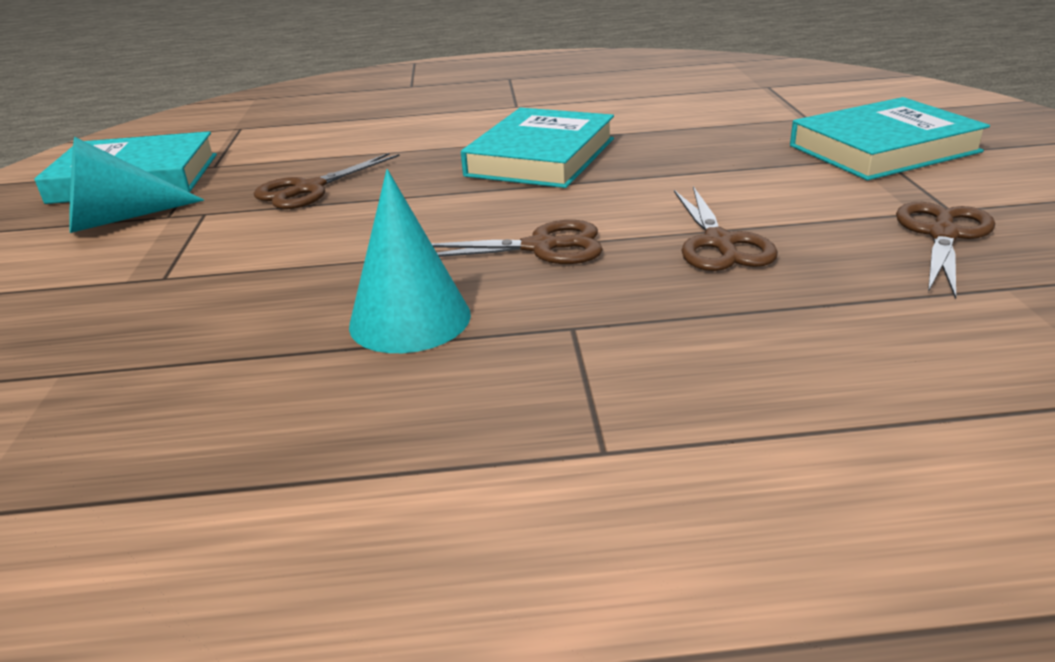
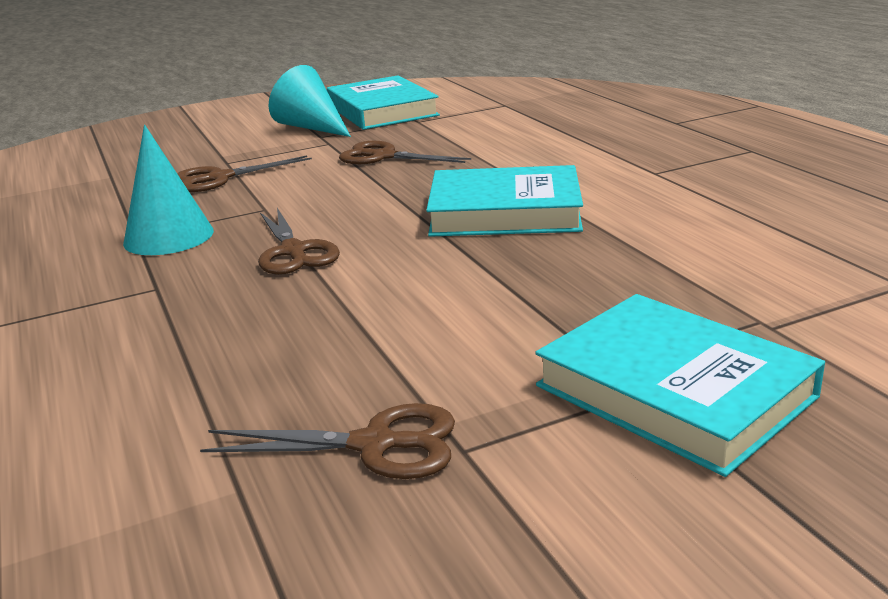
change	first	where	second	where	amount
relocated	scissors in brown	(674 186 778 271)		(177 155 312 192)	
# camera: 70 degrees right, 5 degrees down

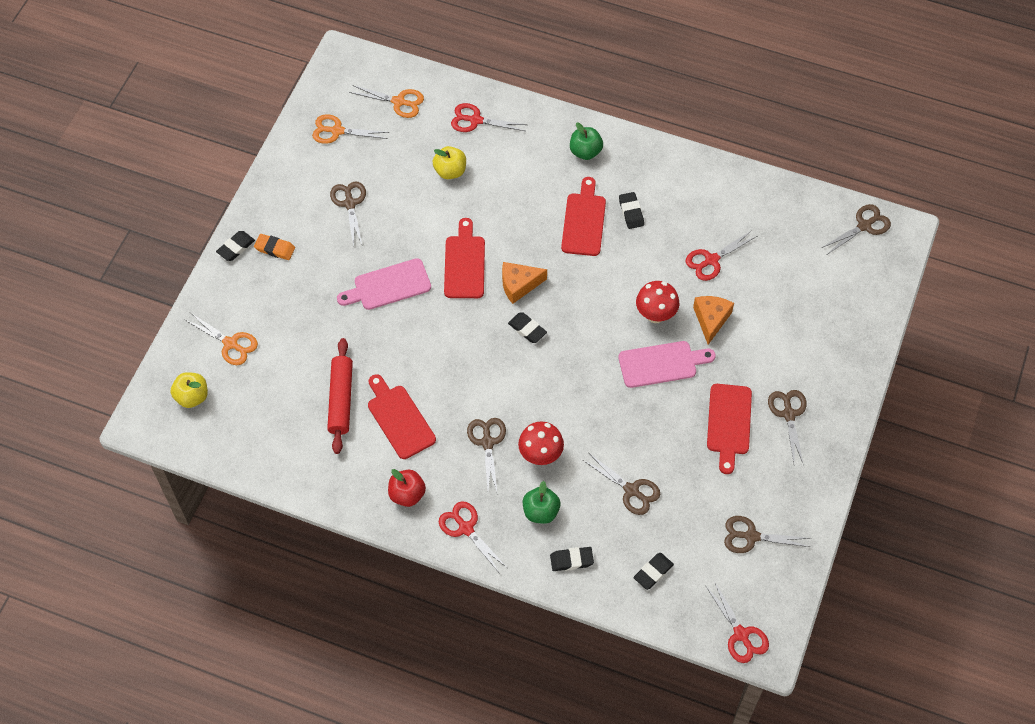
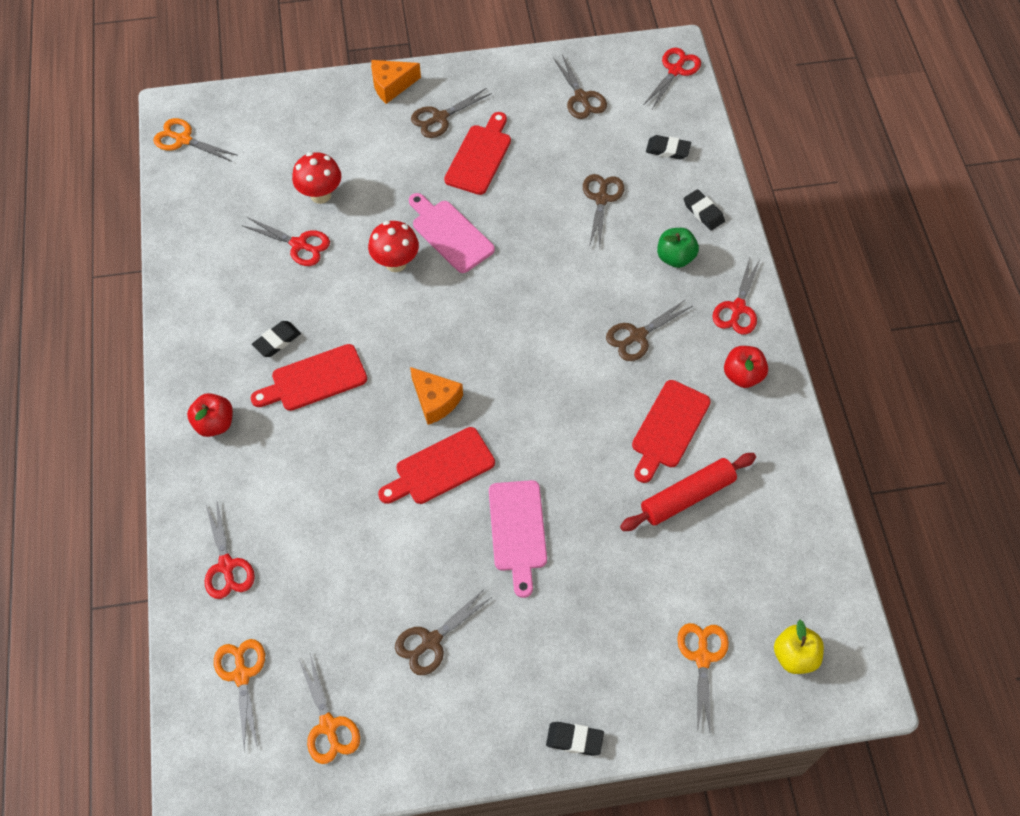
change	first	where	second	where	amount
missing	eraser in orange	(254 234 295 260)			
spun	cutting board in pink	(337 258 431 310)		(489 480 547 598)	45 degrees clockwise
missing	apple in yellow	(433 146 466 179)			
missing	eraser in black	(508 312 547 343)			
relocated	mushroom in red	(518 421 564 465)		(292 152 341 204)	
colour	apple in green	(570 122 603 160)	apple in red	(187 393 233 437)	
relocated	cheese in orange	(693 296 734 345)		(371 60 421 104)	
spun	cutting board in red	(707 384 752 474)		(444 112 511 195)	45 degrees counterclockwise
colour	scissors in brown	(821 204 891 254)	scissors in orange	(153 118 238 162)	
# camera: 120 degrees left, 0 degrees up

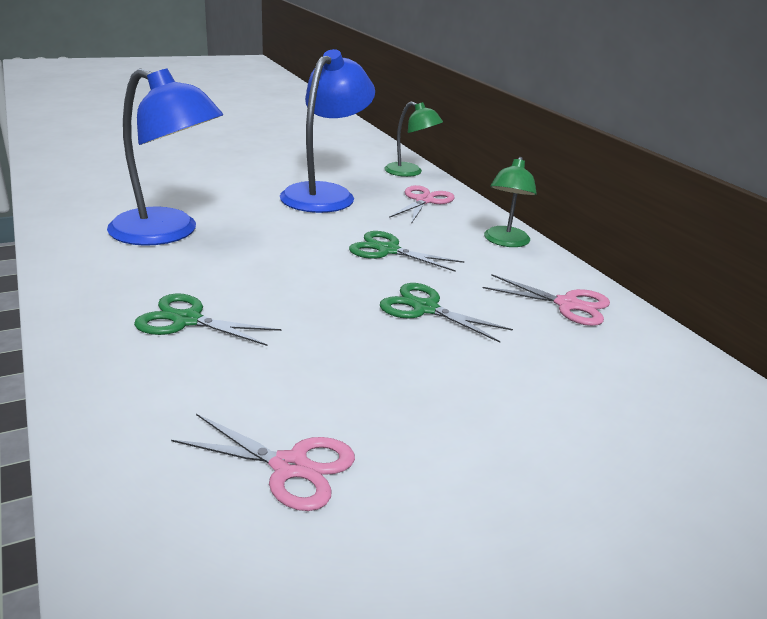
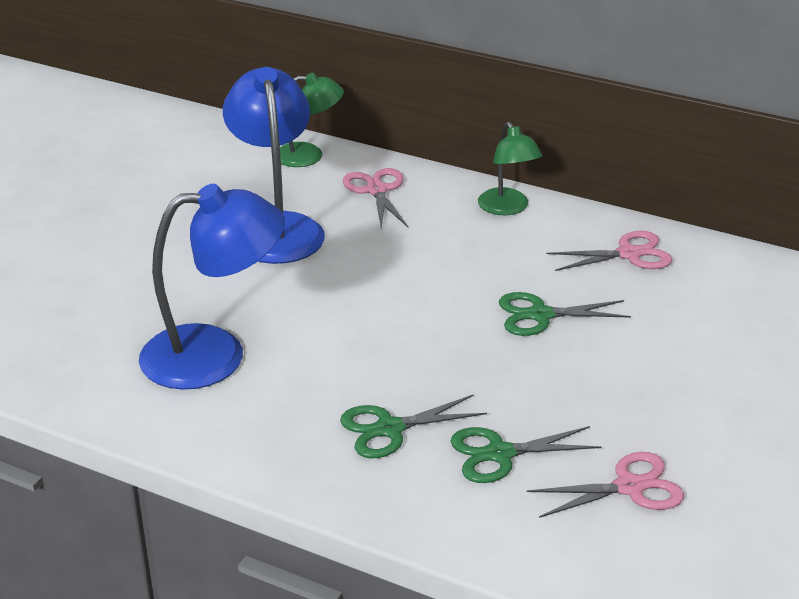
change	first	where	second	where	amount
relocated	scissors in green	(349 231 464 272)		(450 426 601 483)	
# camera: 35 degrees left, 5 degrees up

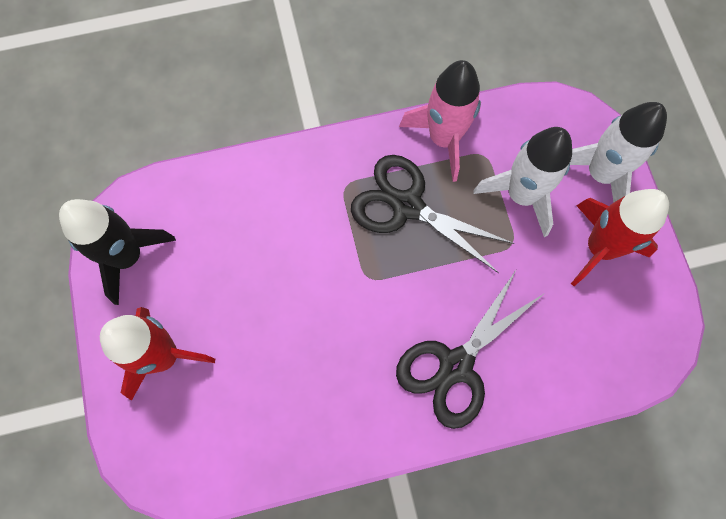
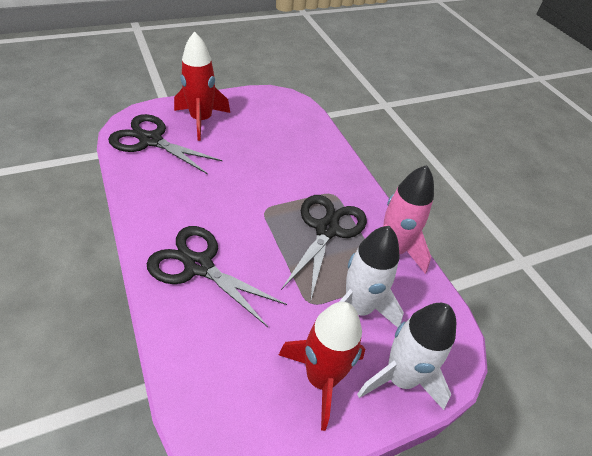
change	first	where	second	where	amount
missing	rocket in black	(59 199 176 305)			
appeared			scissors in black	(108 114 222 174)	
# camera: 75 degrees right, 25 degrees down

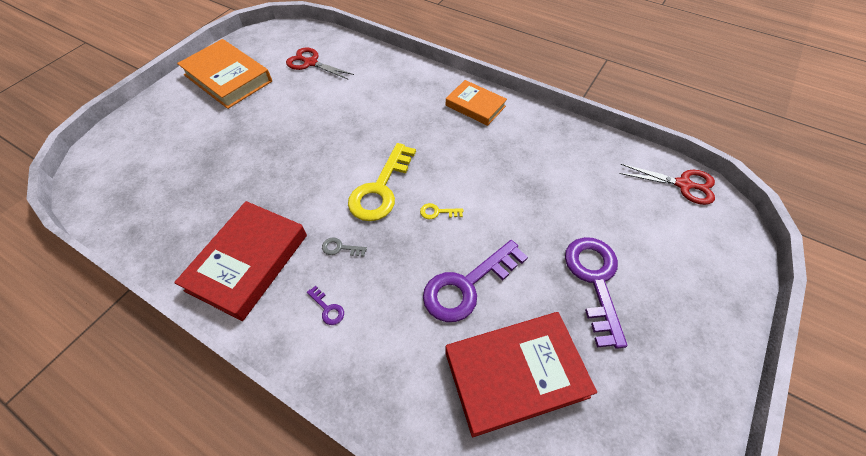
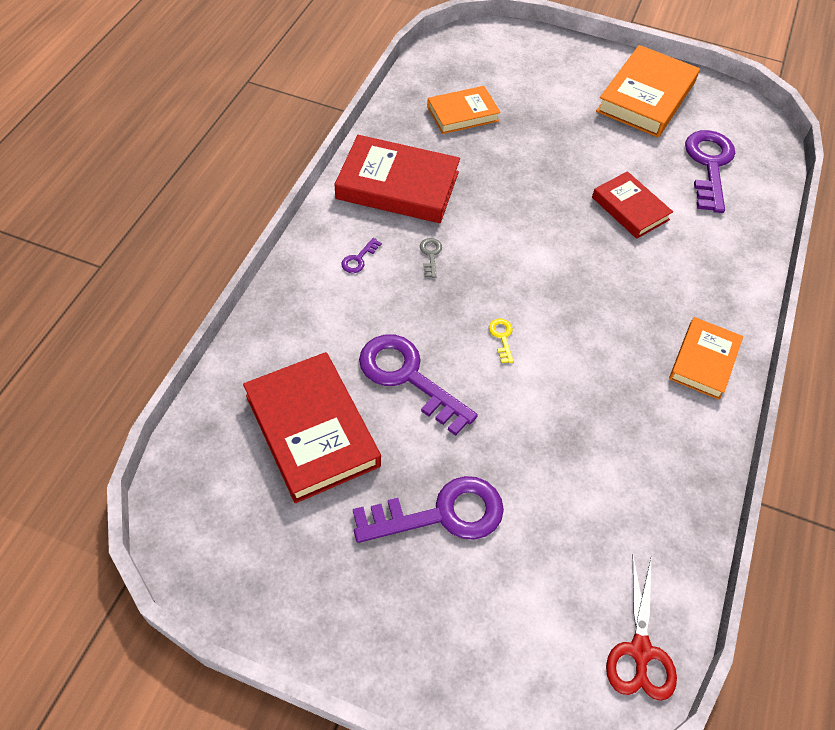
change	first	where	second	where	amount
exchanged	scissors in red	(286 47 354 79)	key in purple	(685 130 735 213)	
missing	key in yellow	(348 143 416 221)			
appeared			book in orange	(427 86 501 134)	
appeared			book in red	(592 171 673 239)	
# camera: 75 degrees right, 0 degrees up

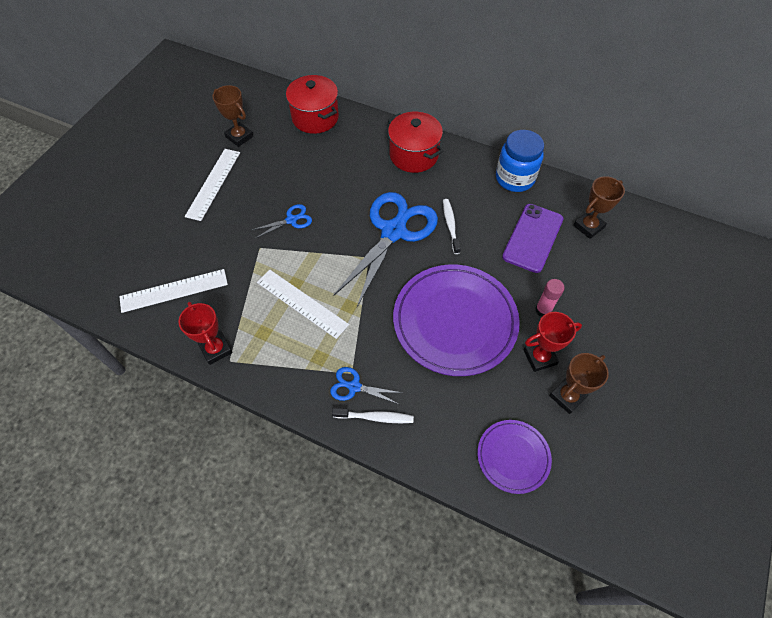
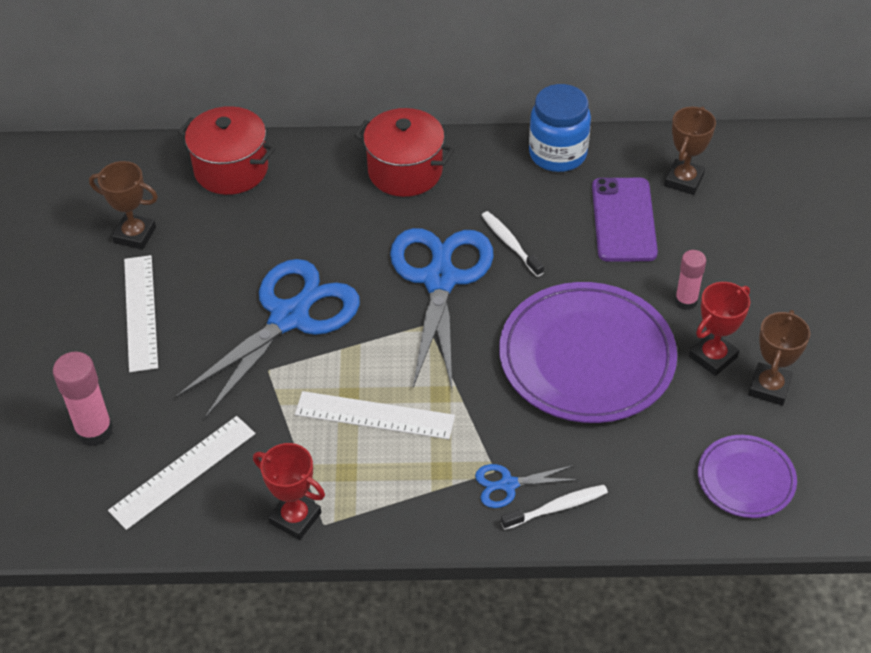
change	first	where	second	where	amount
size	scissors in blue	(252 204 312 238)		(175 259 360 419)	x2.28
appeared			glue stick in pink	(53 352 113 446)	
# camera: 25 degrees left, 10 degrees down

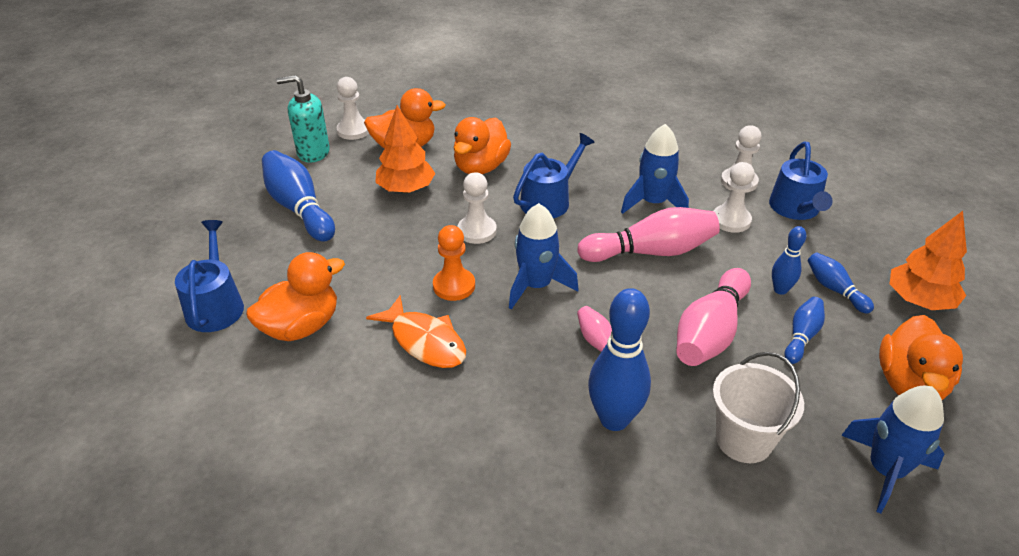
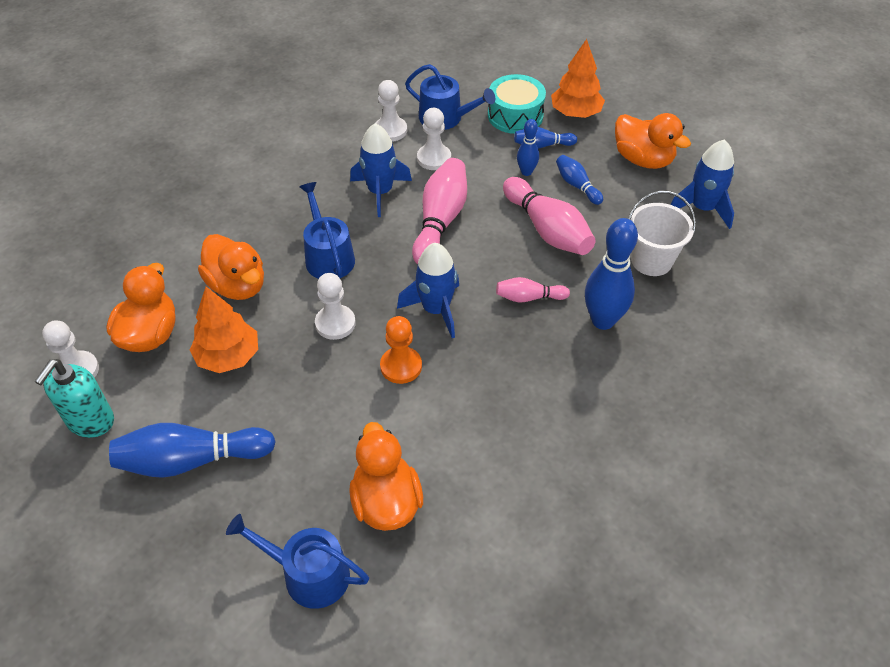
change	first	where	second	where	amount
missing	fish in orange	(366 295 466 368)			
appeared			drum in turquoise	(488 74 546 134)	
# camera: 65 degrees left, 10 degrees up

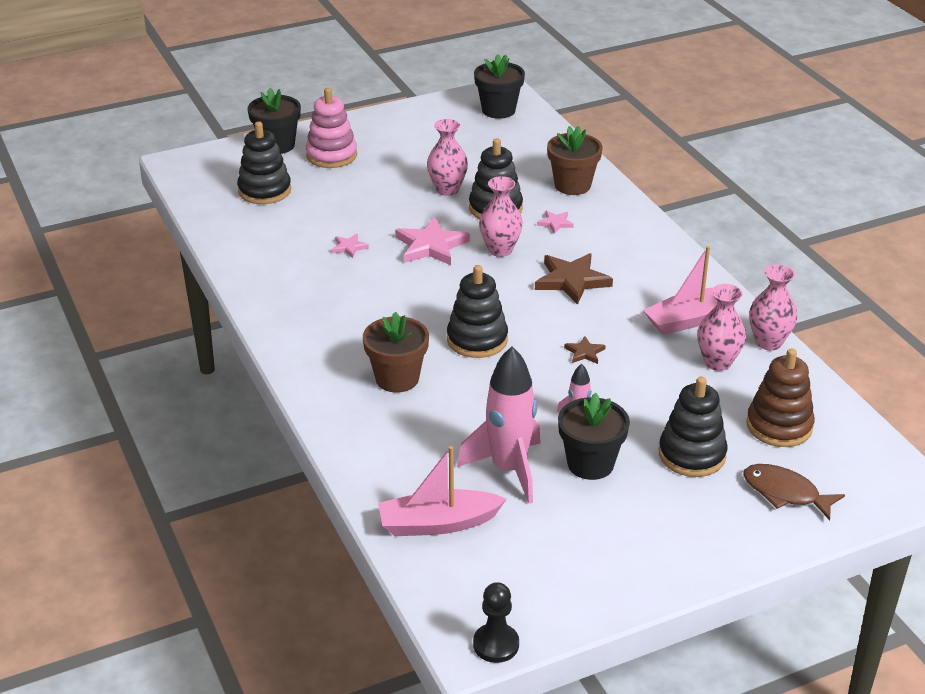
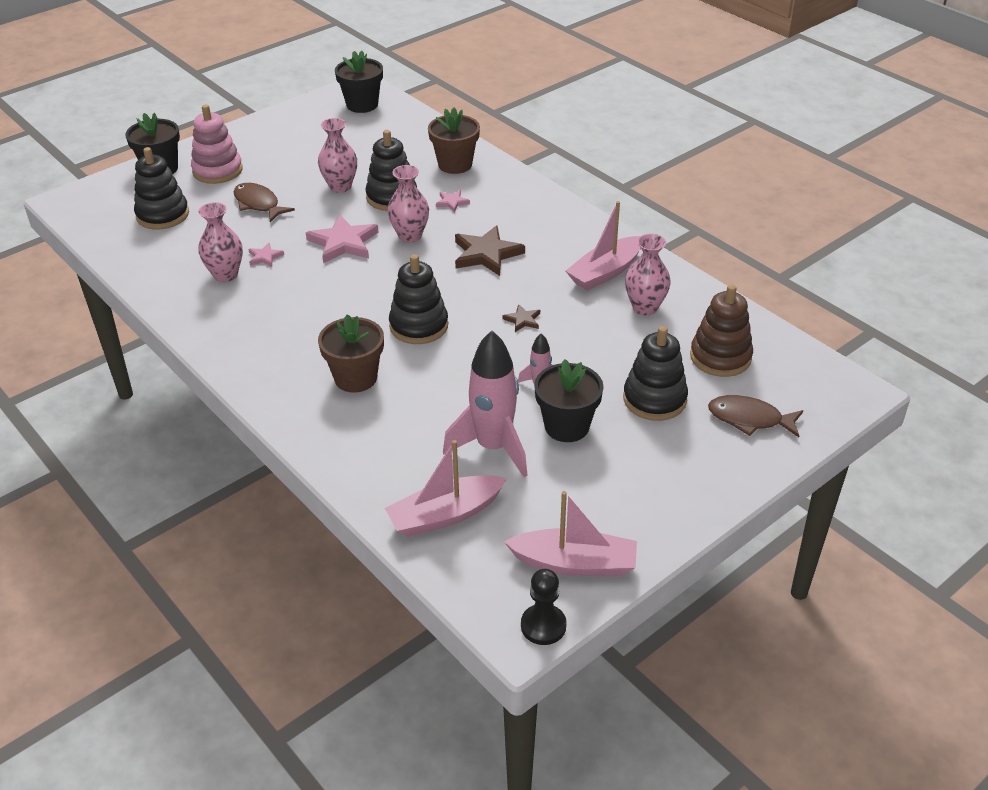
change	first	where	second	where	amount
relocated	vase in pink	(749 265 798 350)		(198 202 243 282)	
appeared			fish in brown	(234 183 295 222)	
appeared			boat in pink	(504 491 637 576)	
# camera: 15 degrees left, 5 degrees up

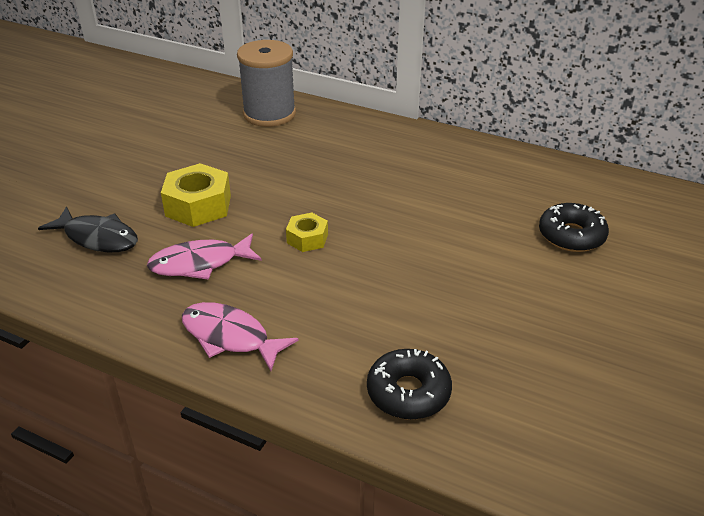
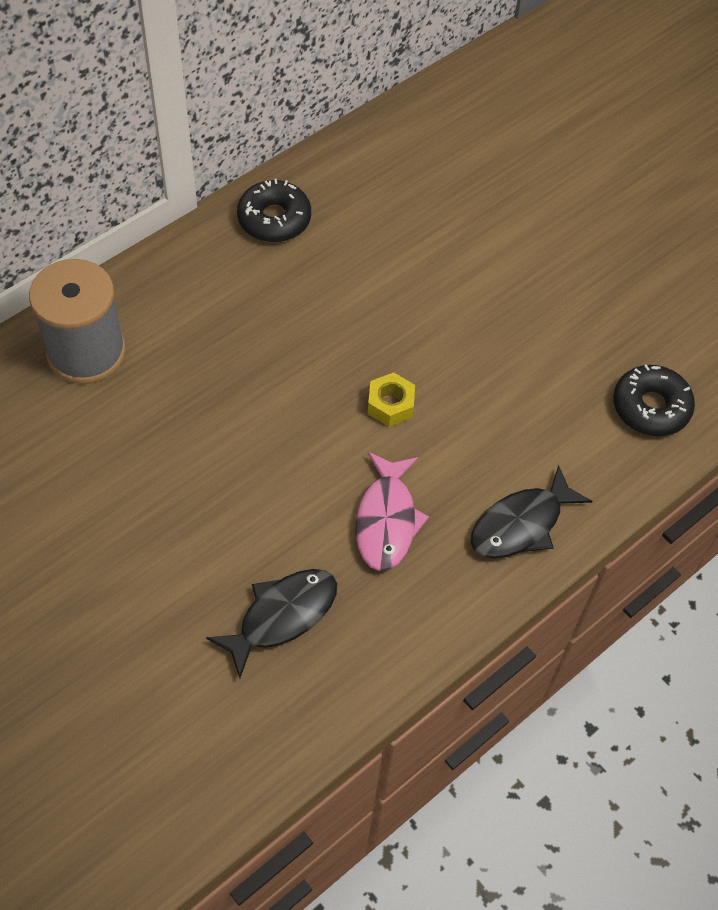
change	first	where	second	where	amount
missing	nut in yellow	(161 163 231 227)			
colour	fish in pink	(182 302 299 371)	fish in black	(471 465 592 558)	
relocated	donut in black	(539 203 609 252)		(237 179 311 242)	
# camera: 70 degrees left, 20 degrees up

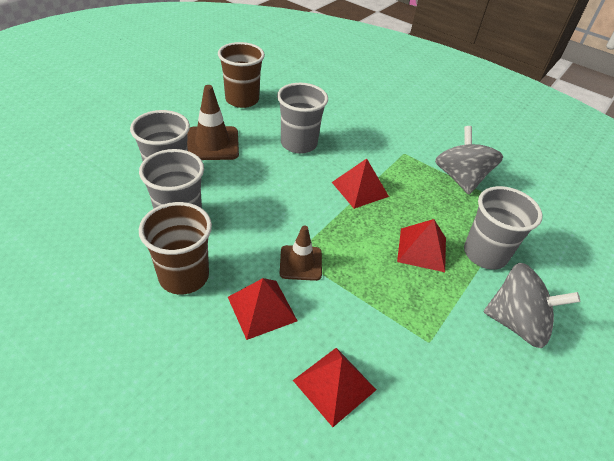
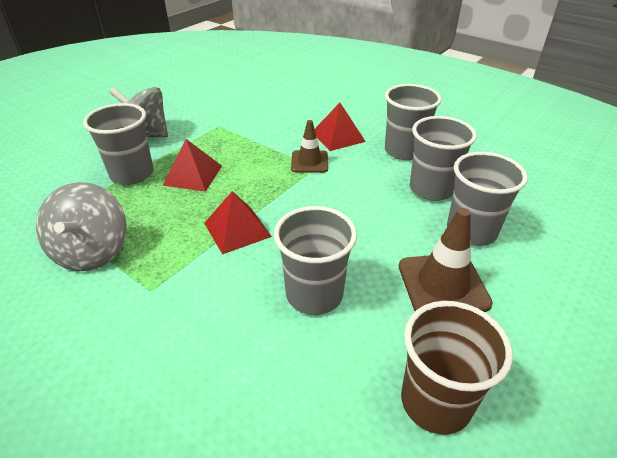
change	first	where	second	where	amount
colour	cup in brown	(139 202 212 295)	cup in grey	(385 84 442 160)	
missing	pyramid in red	(293 348 376 427)			
# camera: 175 degrees left, 5 degrees down

